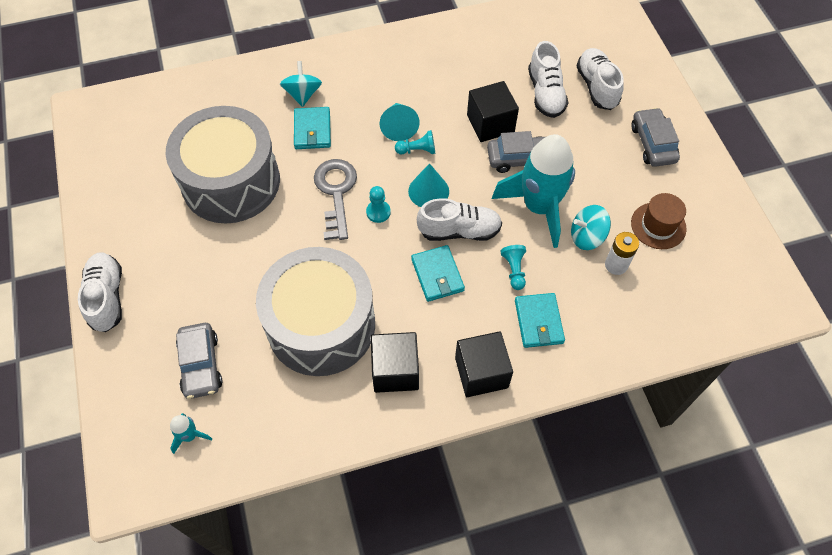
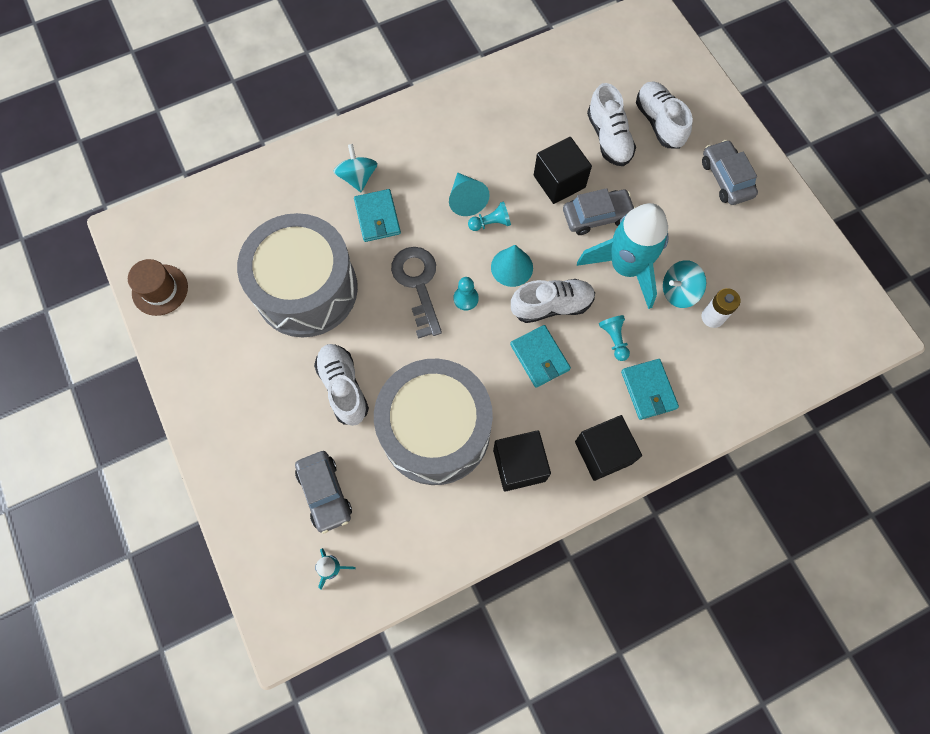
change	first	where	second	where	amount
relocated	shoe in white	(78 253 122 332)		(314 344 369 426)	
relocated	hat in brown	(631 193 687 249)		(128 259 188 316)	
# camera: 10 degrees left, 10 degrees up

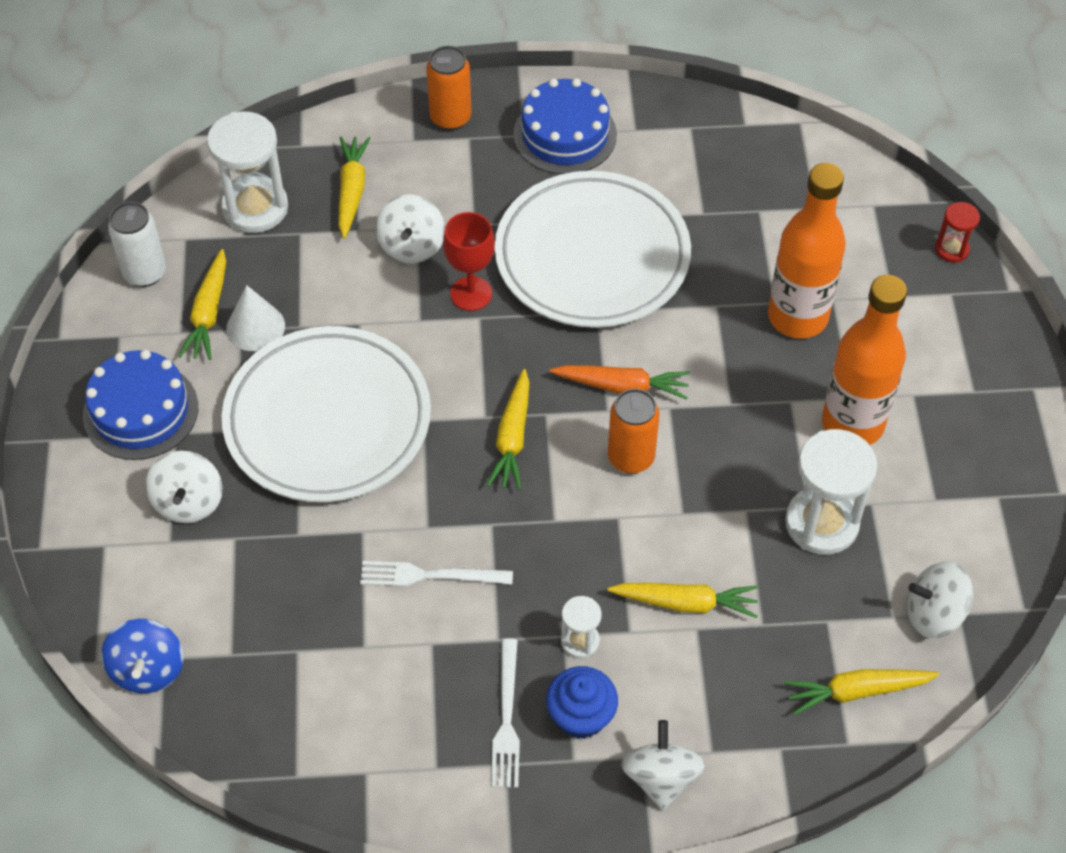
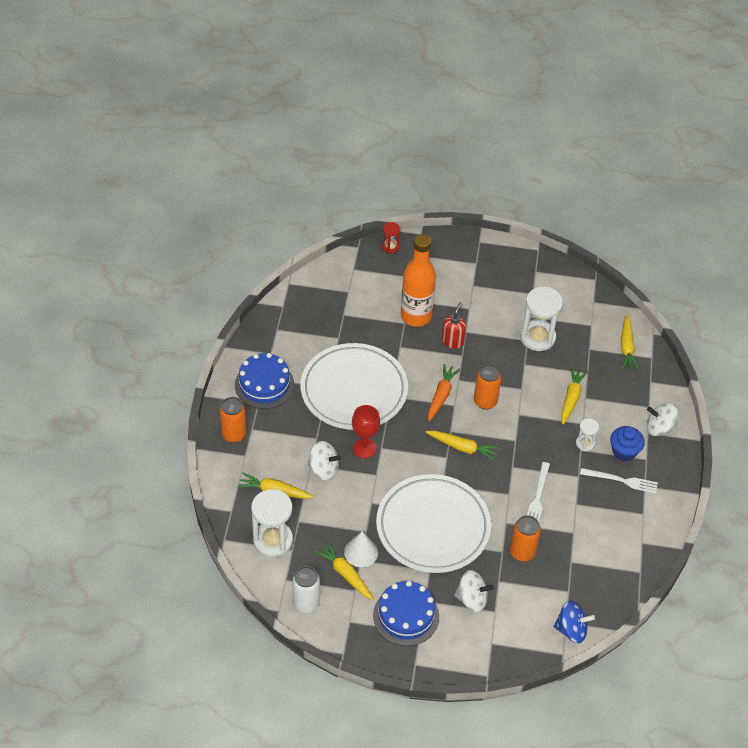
change	first	where	second	where	amount
spun	carrot in yellow	(178 249 226 360)		(314 541 373 600)	150 degrees counterclockwise
missing	bottle in orange	(822 275 907 445)			
missing	spinning top in white	(907 561 973 638)			
appeared			soap dispenser in red	(442 302 466 348)	
appeared			can in orange	(510 515 541 562)	
# camera: 80 degrees left, 5 degrees down

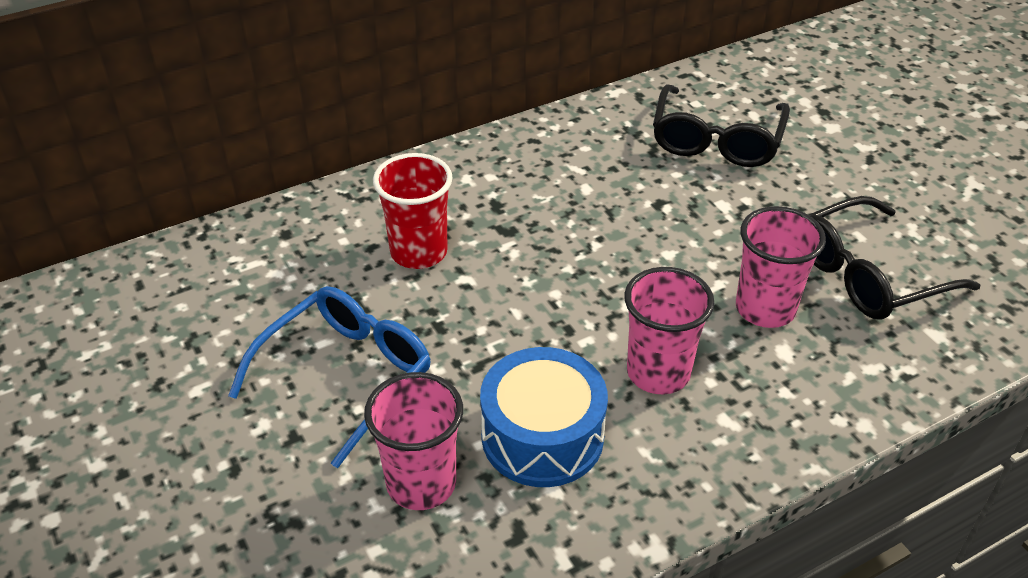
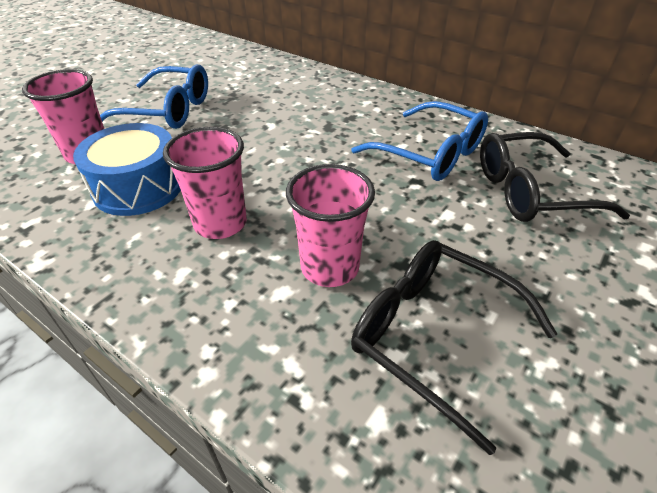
change	first	where	second	where	amount
missing	cup in red	(373 153 453 269)			
appeared			glasses in blue	(351 101 488 181)	
# camera: 65 degrees right, 0 degrees up

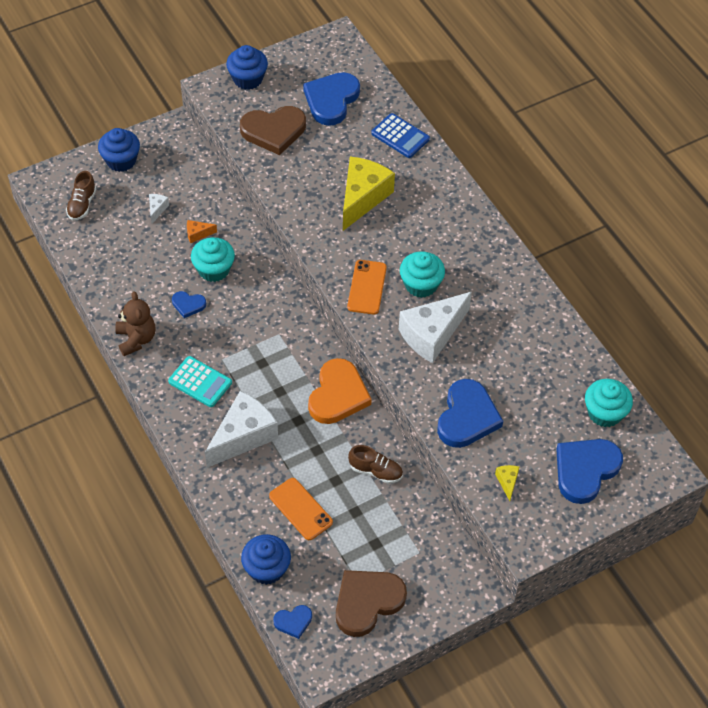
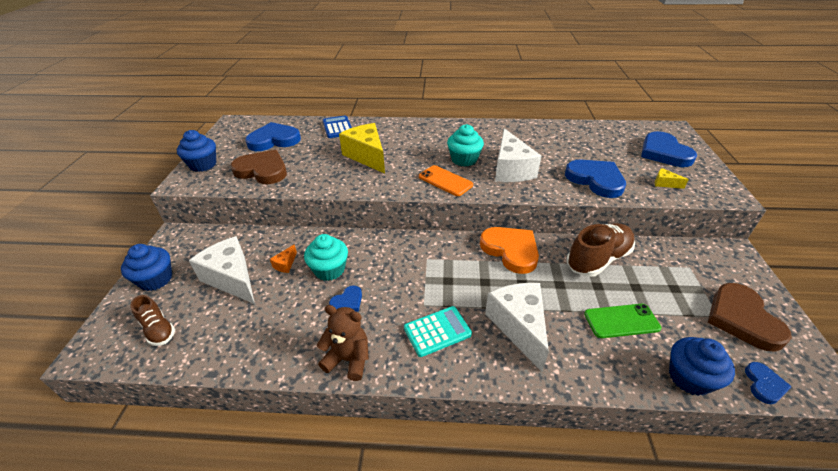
change	first	where	second	where	amount
size	cheese in white	(149 194 169 224)		(189 236 255 304)	x2.39
spun	heart in brown	(240 106 306 155)		(230 150 287 184)	90 degrees counterclockwise
colour	phone in orange	(269 478 333 540)	phone in green	(584 304 662 338)	
spun	heart in blue	(303 72 360 126)		(245 122 301 151)	105 degrees clockwise
size	shoe in brown	(348 445 403 484)		(567 223 635 277)	x1.73
spun	calculator in blue	(371 113 430 158)		(323 115 352 138)	90 degrees counterclockwise
missing	cupcake in turquoise	(585 379 633 427)			
# camera: 55 degrees left, 15 degrees down

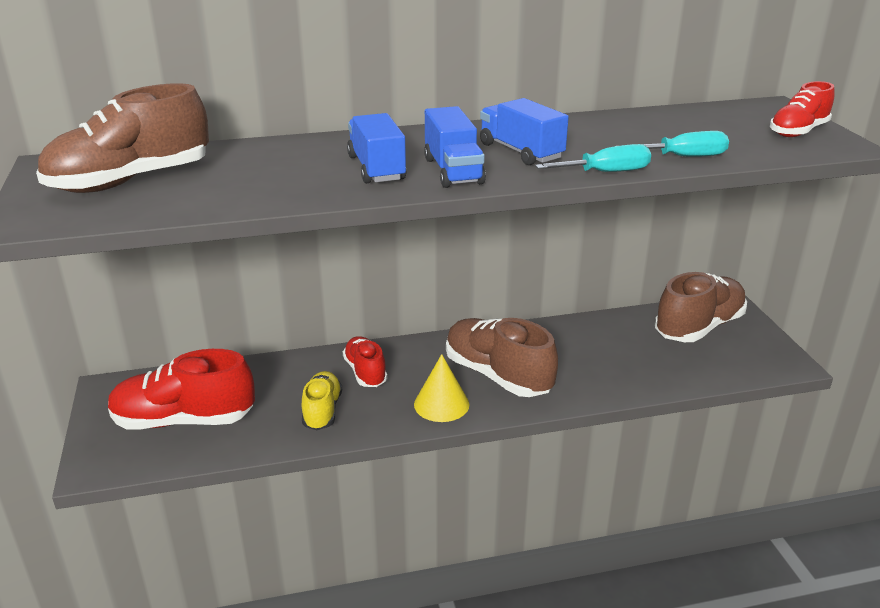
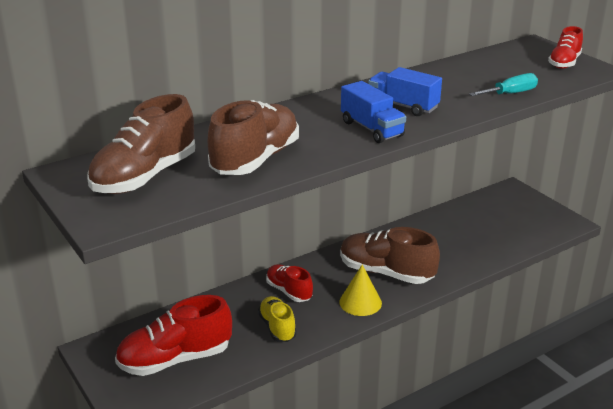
change	first	where	second	where	amount
missing	truck in blue	(347 113 406 183)			
missing	screwdriver in turquoise	(535 144 651 172)			
relocated	shoe in brown	(655 272 747 342)		(208 100 299 175)	
# camera: 20 degrees left, 0 degrees up

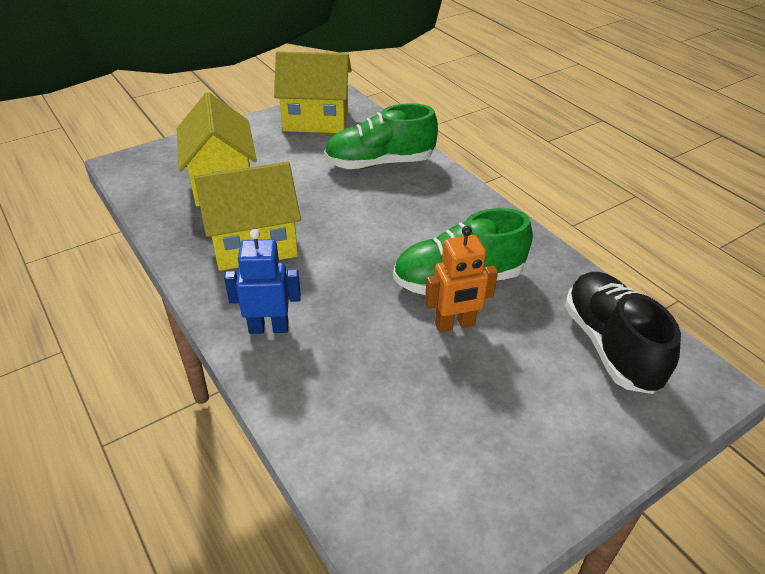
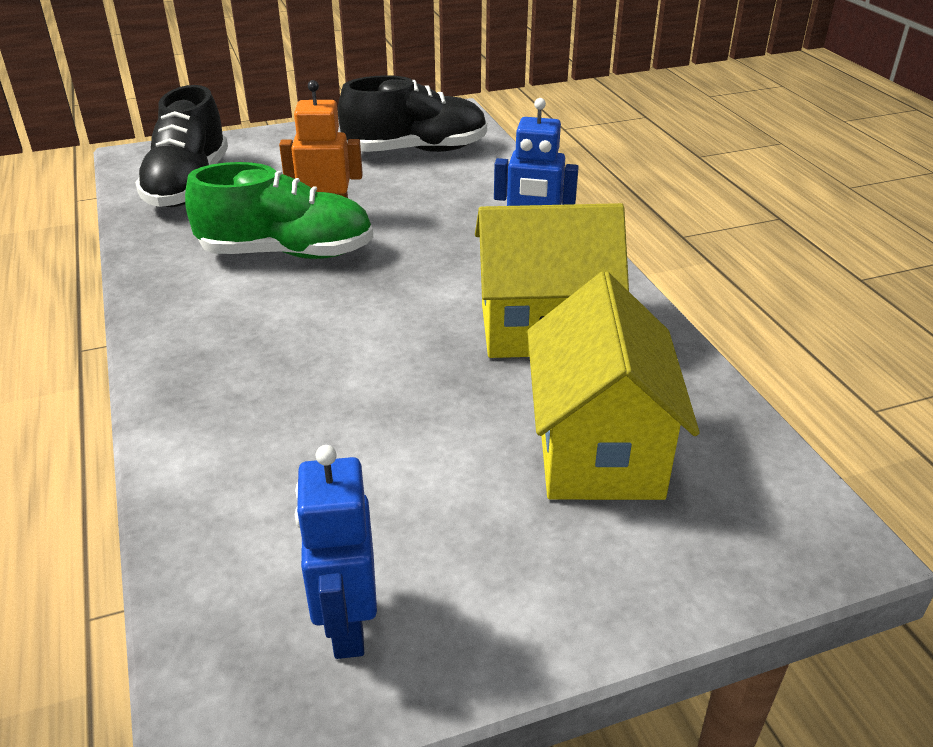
change	first	where	second	where	amount
exchanged	house in yellow	(274 51 351 133)	robot in blue	(295 445 377 659)	
missing	shoe in green	(324 103 438 169)			
appeared			shoe in black	(338 75 487 152)	
# camera: 165 degrees left, 5 degrees down

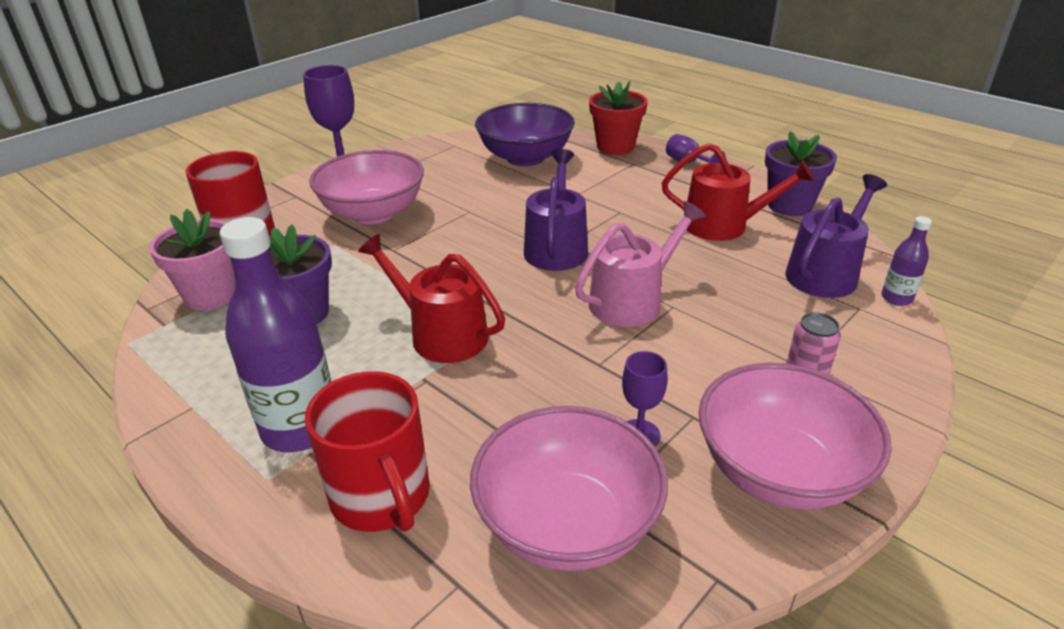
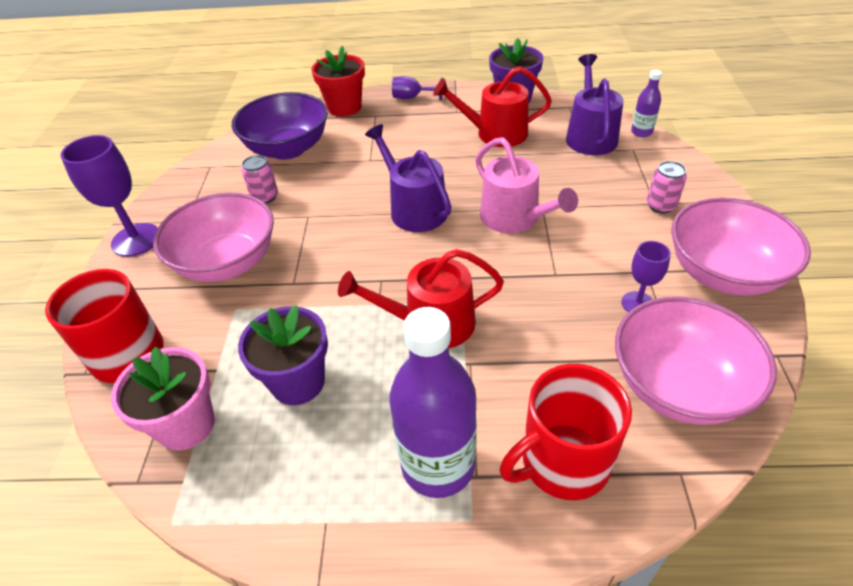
change	first	where	second	where	amount
spun	mug in red	(305 371 430 532)		(500 364 632 500)	135 degrees clockwise
spun	watering can in pink	(575 201 706 327)		(475 137 578 233)	135 degrees clockwise
spun	watering can in red	(662 143 814 241)		(433 66 552 147)	150 degrees counterclockwise
appeared			can in pink	(242 155 278 204)	
# camera: 40 degrees left, 10 degrees up

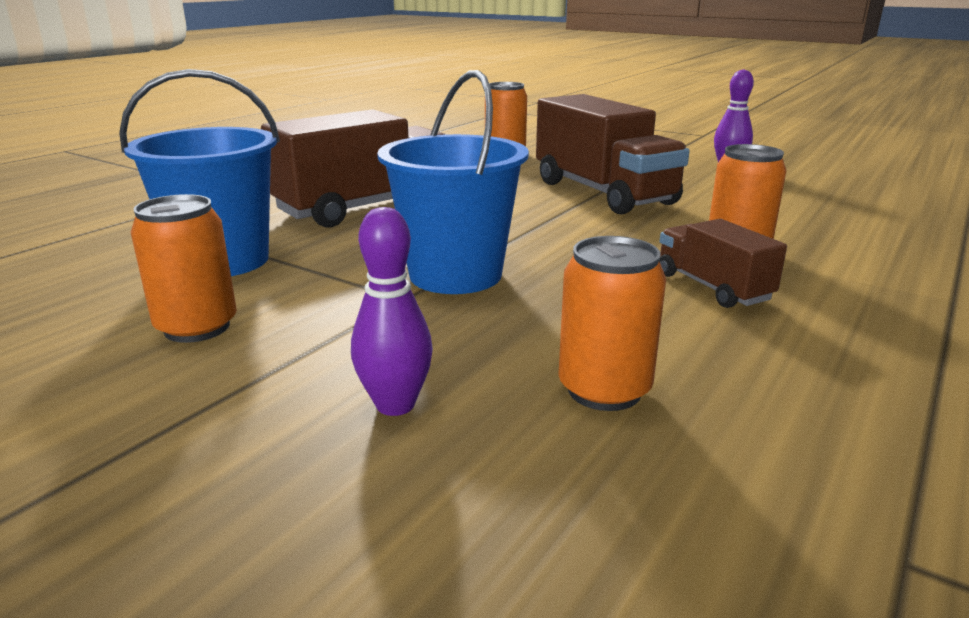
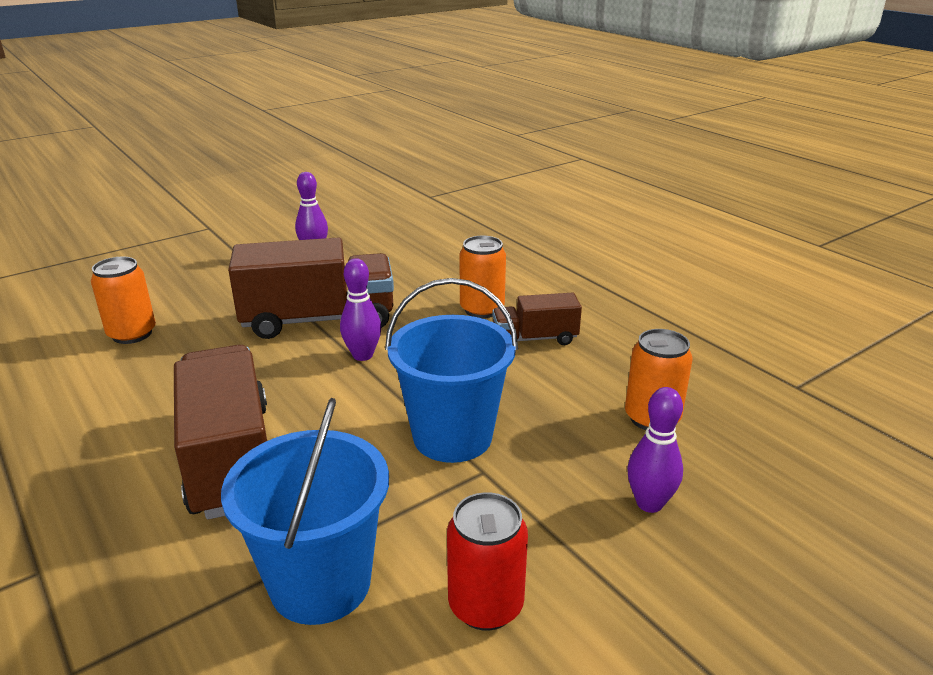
change	first	where	second	where	amount
colour	can in orange	(131 194 237 343)	can in red	(447 492 528 631)	
appeared			bowling pin in purple	(340 258 381 361)	
# camera: 70 degrees left, 5 degrees up

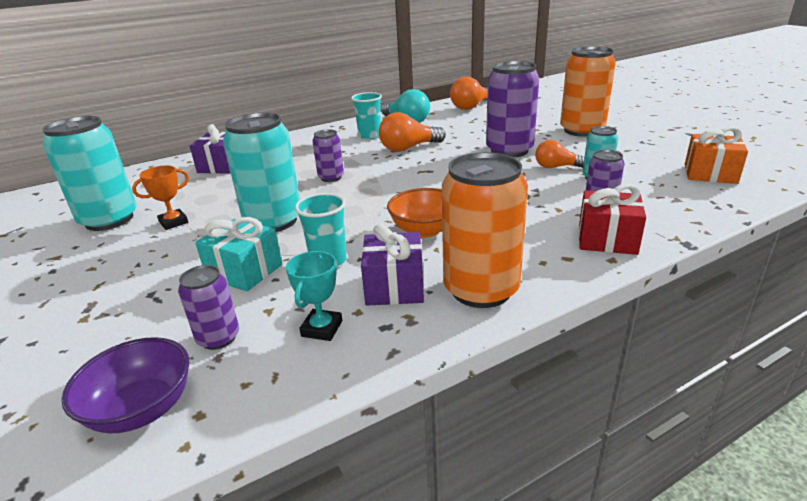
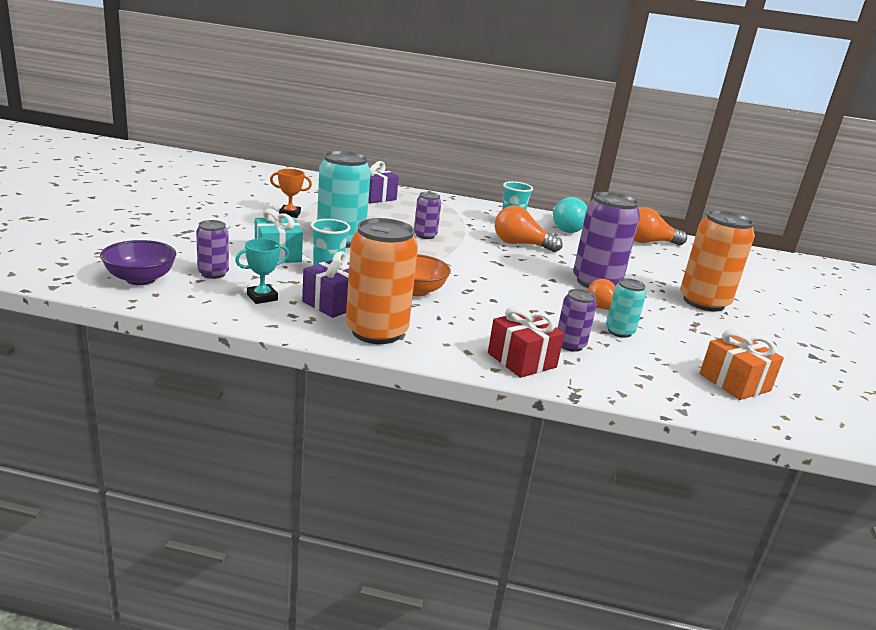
change	first	where	second	where	amount
missing	can in turquoise	(42 116 137 231)			
# camera: 35 degrees right, 5 degrees down

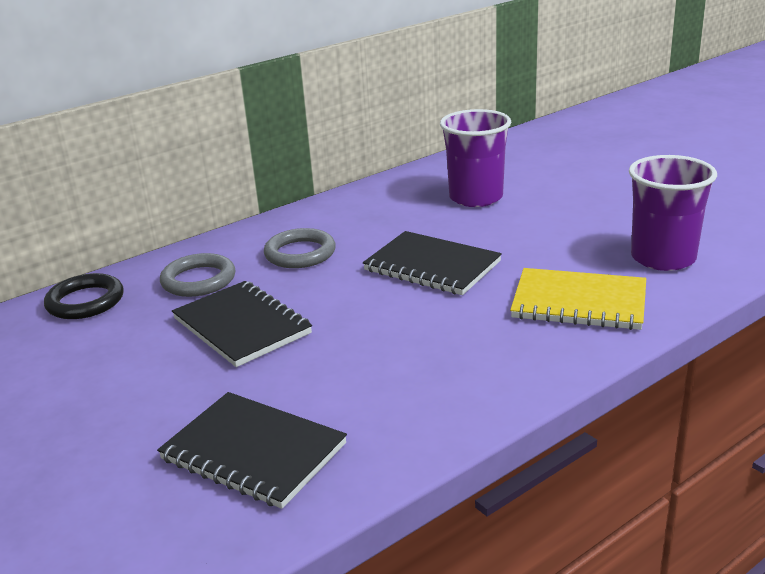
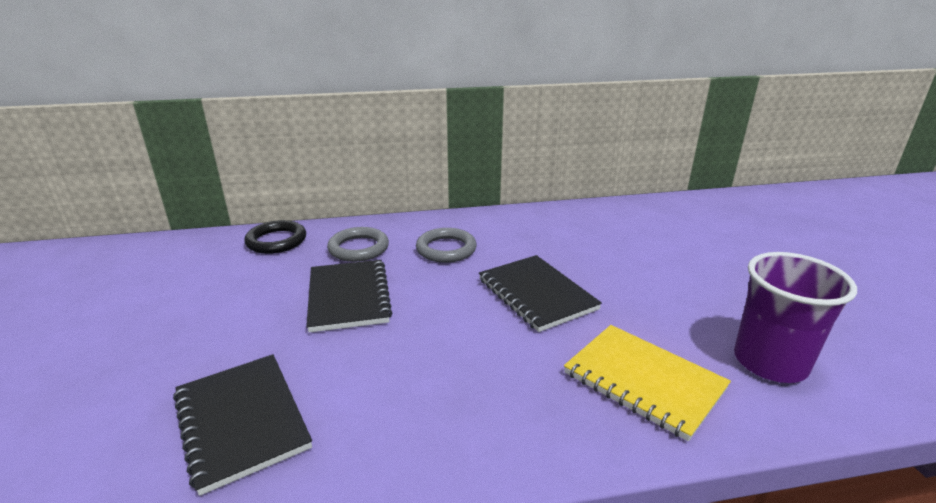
change	first	where	second	where	amount
missing	cup in purple	(440 109 511 207)			
# camera: 25 degrees right, 0 degrees up

